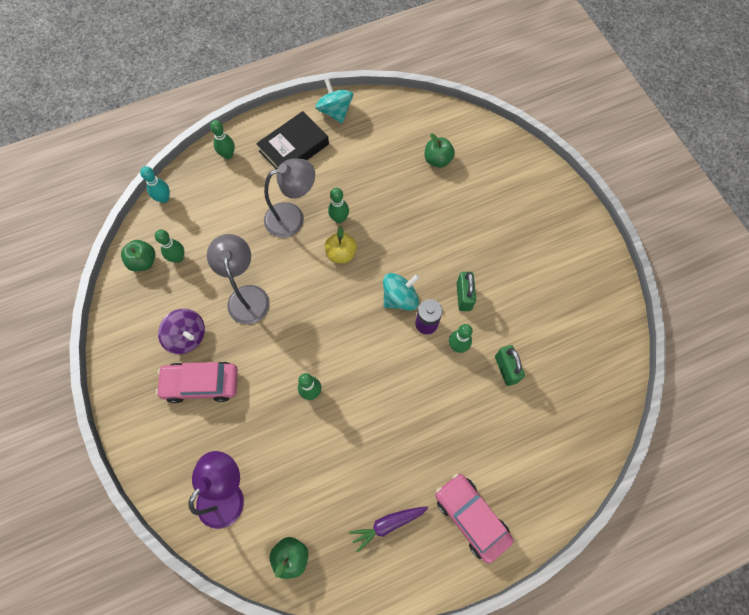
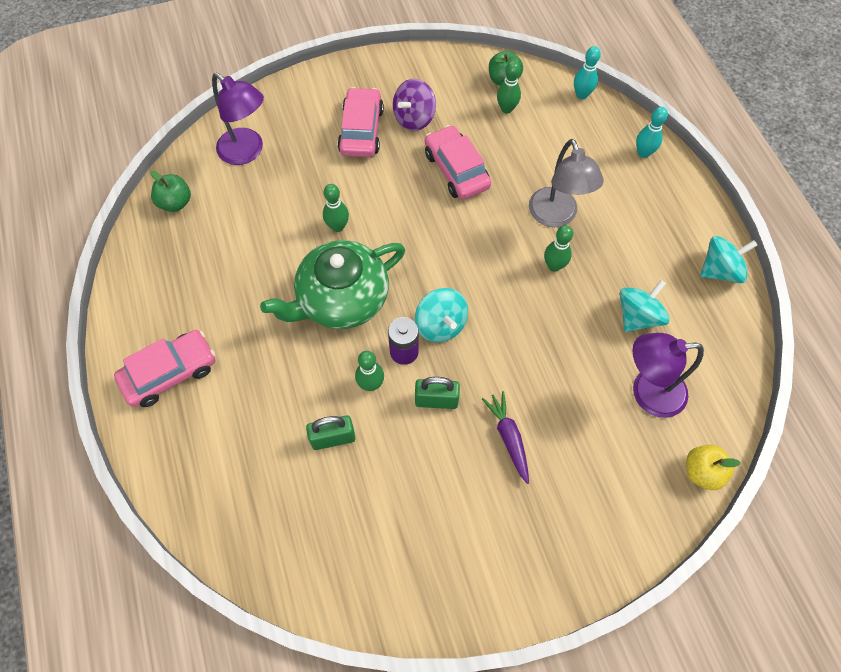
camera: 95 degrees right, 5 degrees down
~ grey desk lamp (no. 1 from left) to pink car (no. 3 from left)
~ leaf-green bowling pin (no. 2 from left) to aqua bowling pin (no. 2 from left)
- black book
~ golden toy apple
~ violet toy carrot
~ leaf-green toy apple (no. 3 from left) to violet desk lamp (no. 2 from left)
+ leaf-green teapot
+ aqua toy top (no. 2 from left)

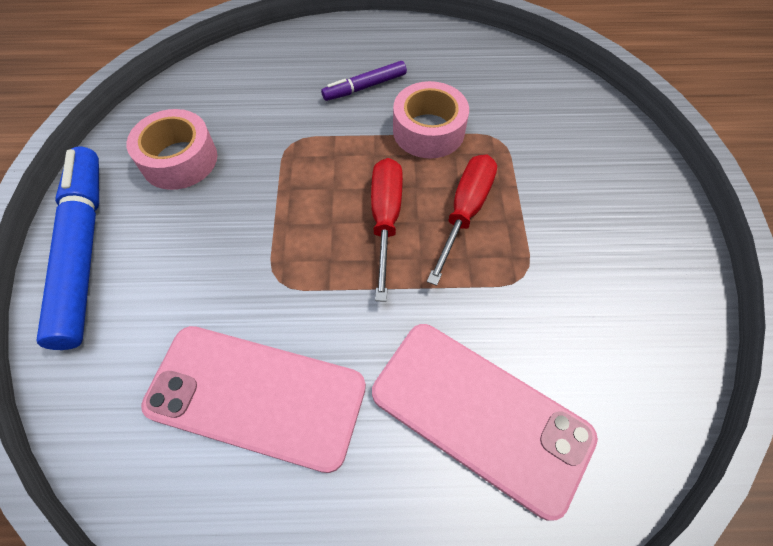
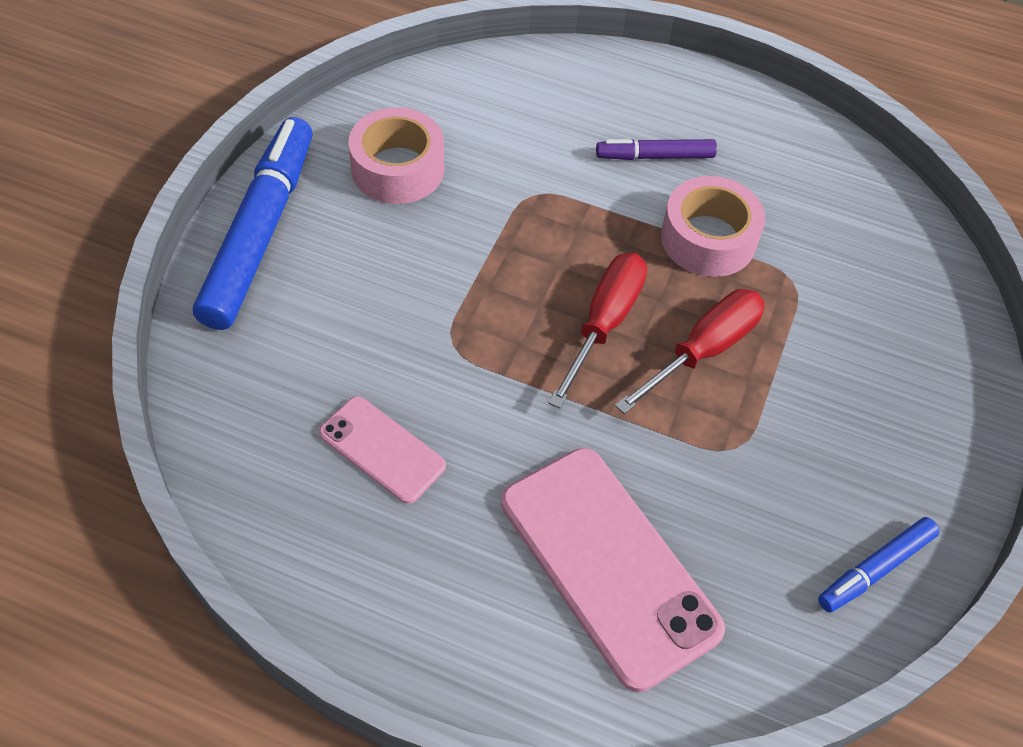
camera: 20 degrees right, 5 degrees down
~ pink mobile phone (no. 1 from left) x0.54
+ royal blue marker pen (no. 2 from left)

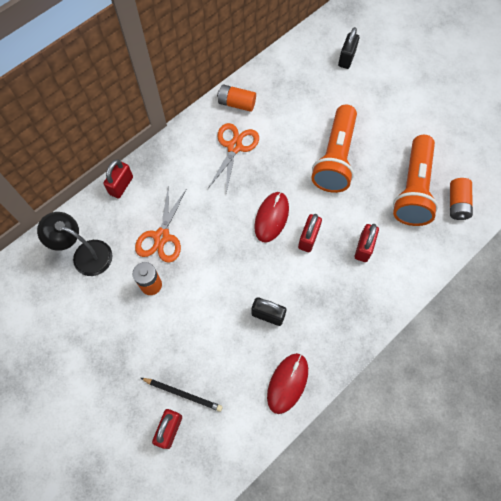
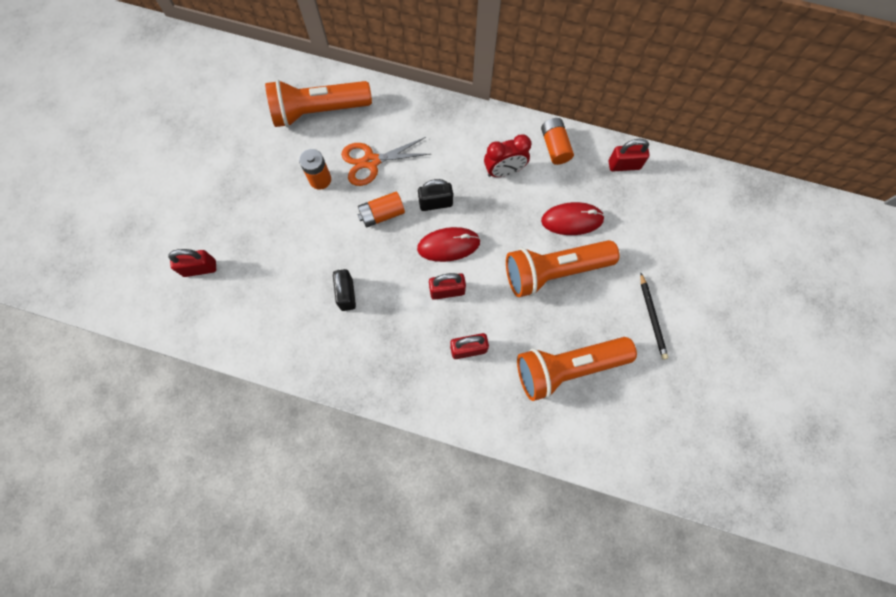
camera: 60 degrees right, 5 degrees up
~ black desk lamp to orange flashlight (no. 1 from left)
~ scarlet small lock (no. 1 from left in the first image) to scarlet small lock (no. 4 from left)
~ black wooden pencil
~ orange scissors (no. 2 from left) to scarlet alarm clock
~ scarlet mouse (no. 2 from left)
~ black small lock (no. 2 from left)
~ orange battery (no. 3 from left in the first image) to orange battery (no. 2 from left)

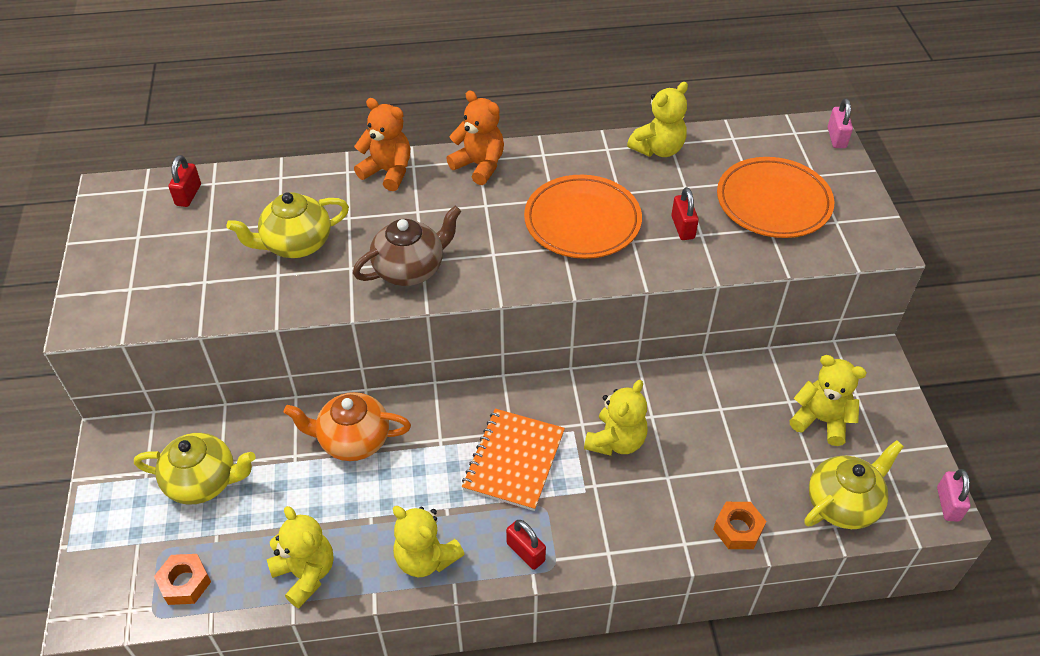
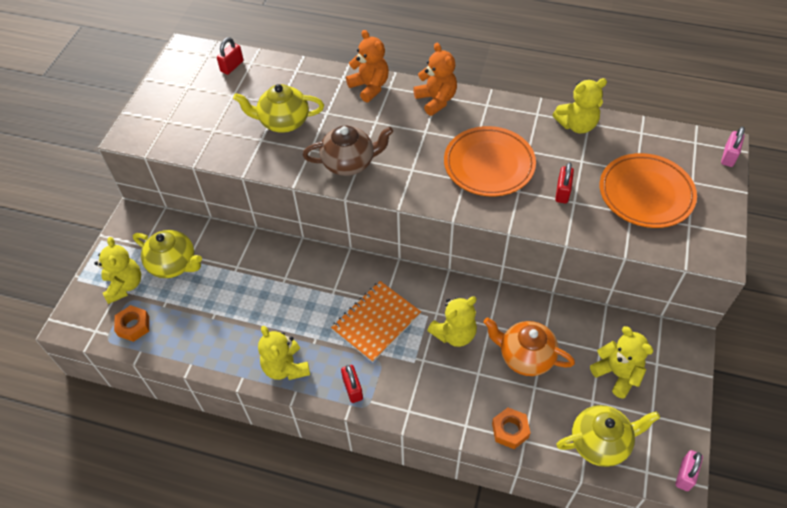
camera: 25 degrees right, 5 degrees up
~ golden stuffed bear (no. 1 from left)
~ orange teapot

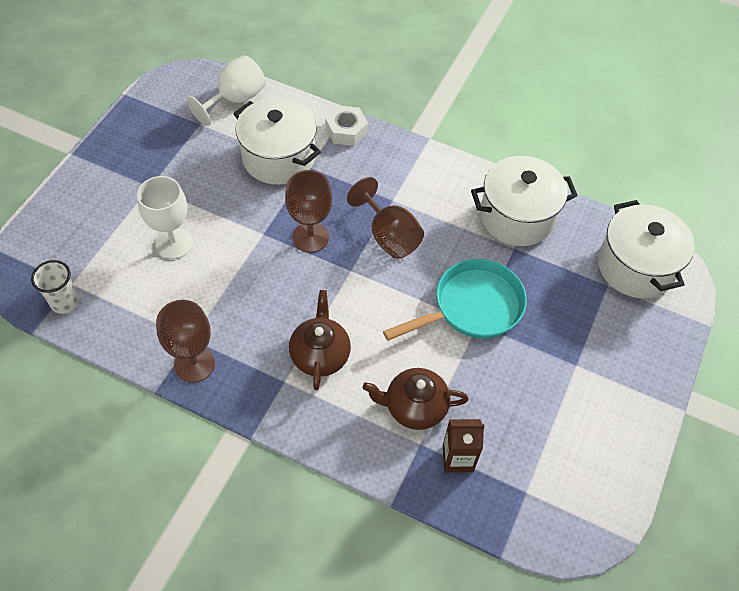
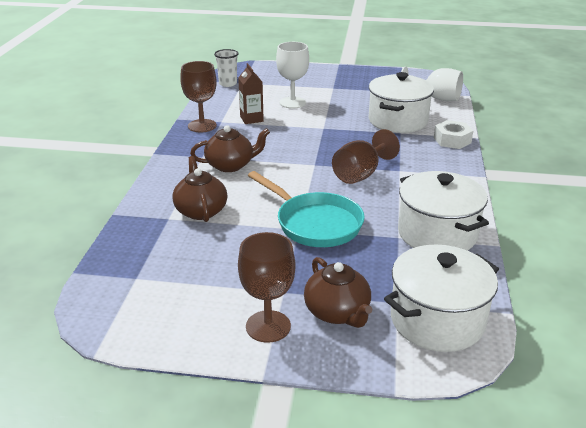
camera: 75 degrees right, 25 degrees down
~ russet wine glass (no. 2 from left)
~ russet juice carton
+ russet teapot (no. 3 from left)

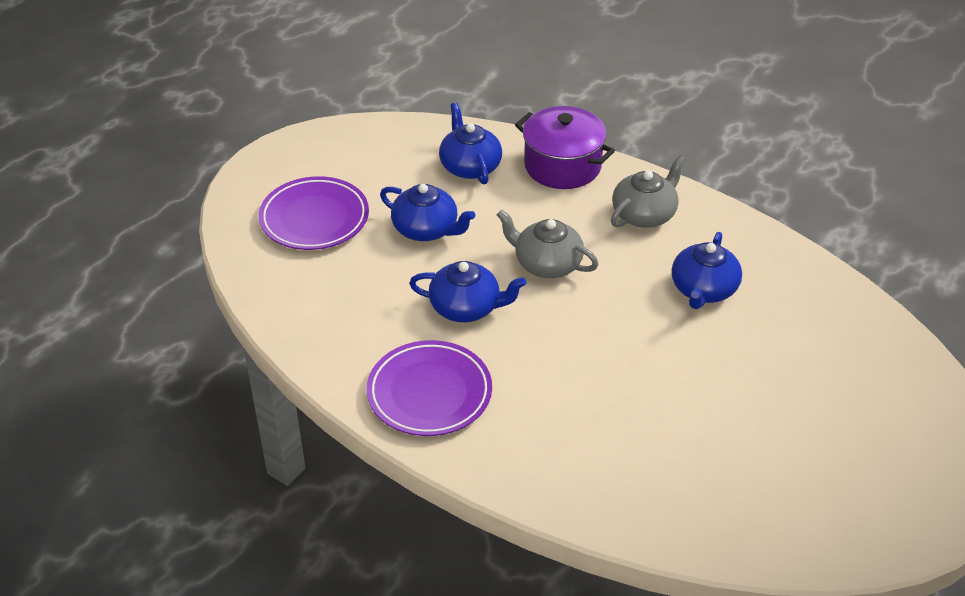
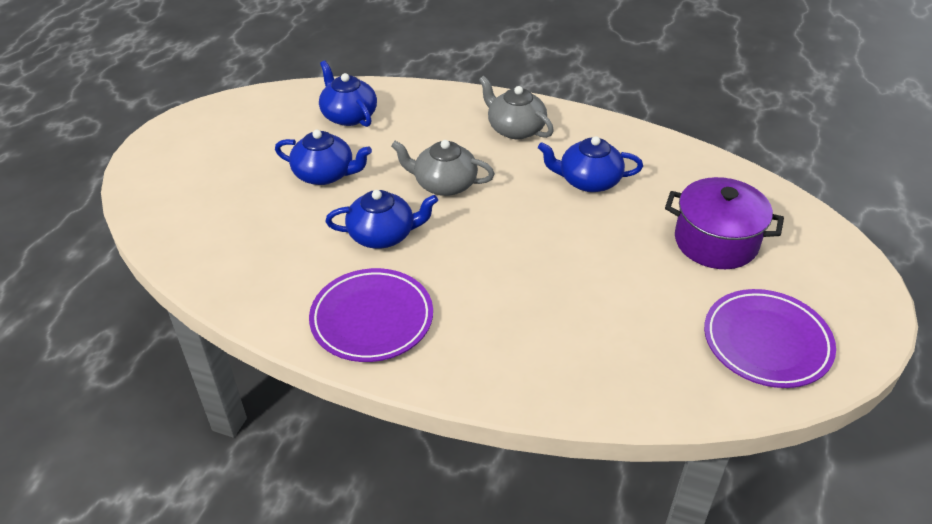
camera: 15 degrees left, 0 degrees up
~ violet dinner plate (no. 1 from left in the first image) to violet dinner plate (no. 2 from left)
~ violet stockpot
~ grey teapot (no. 2 from left) 75 degrees counterclockwise
~ royal blue teapot (no. 4 from left) 90 degrees clockwise

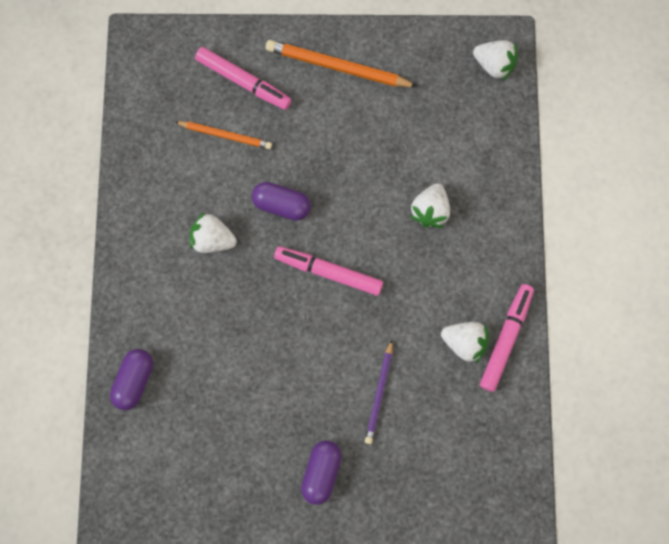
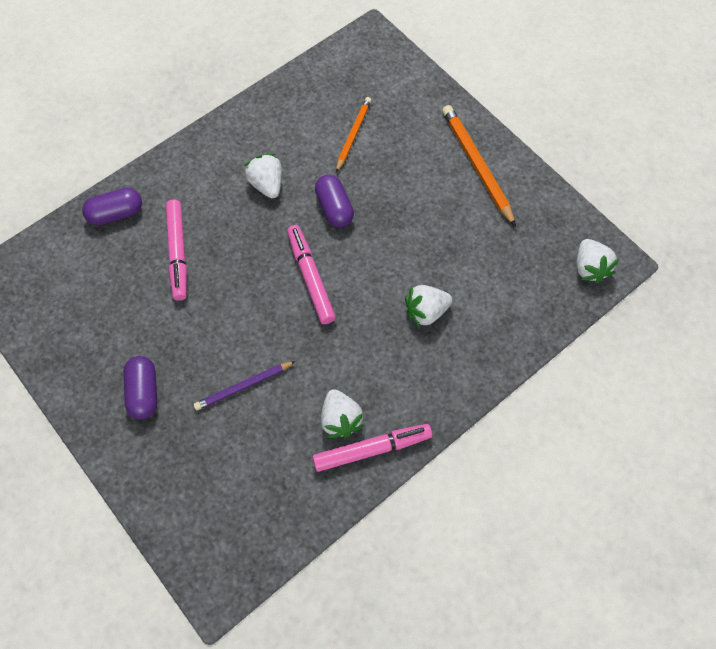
camera: 50 degrees right, 10 degrees down
~ orange wooden pencil (no. 1 from left) 135 degrees counterclockwise
~ pink marker pen (no. 1 from left)
~ violet pill (no. 3 from left in the first image) 75 degrees counterclockwise

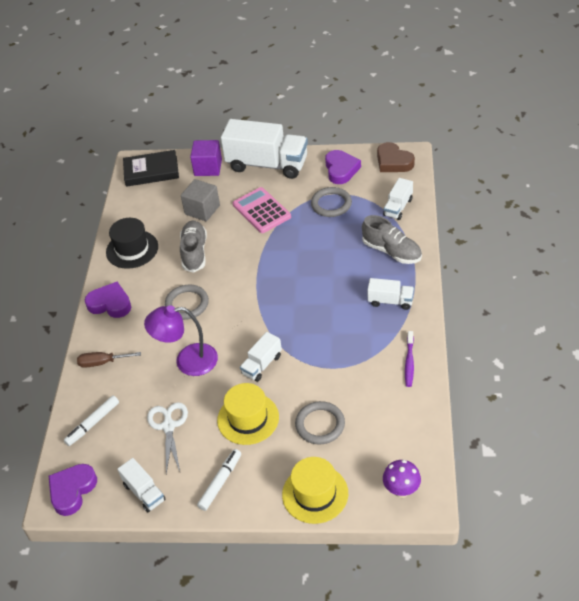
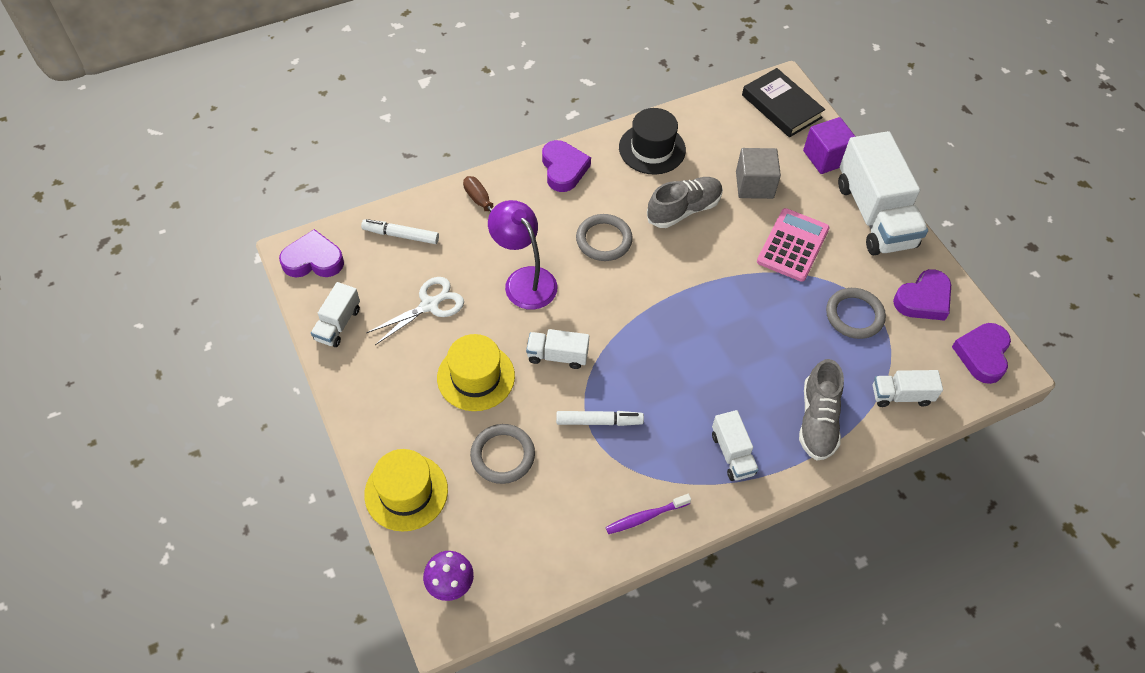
camera: 55 degrees right, 10 degrees up
~ white marker pen (no. 2 from left)
~ russet love heart to violet love heart (no. 4 from left)

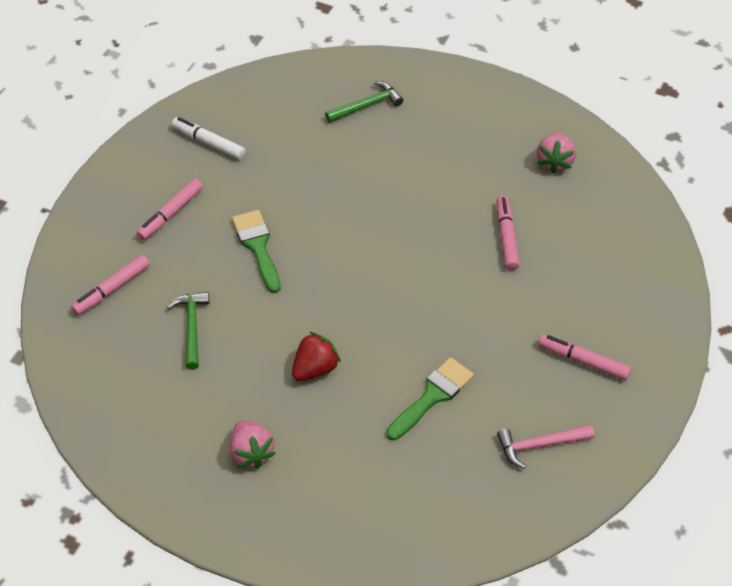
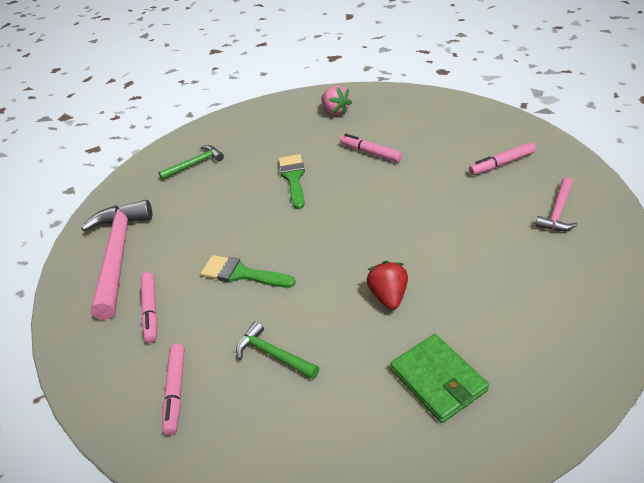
camera: 45 degrees left, 10 degrees down
~ white marker pen to pink carpenter's hammer (no. 1 from left)
~ pink strawberry (no. 1 from left) to leaf-green billfold
~ leaf-green carpenter's hammer (no. 2 from left in the first image) 45 degrees clockwise
~ leaf-green paintbrush (no. 2 from left)

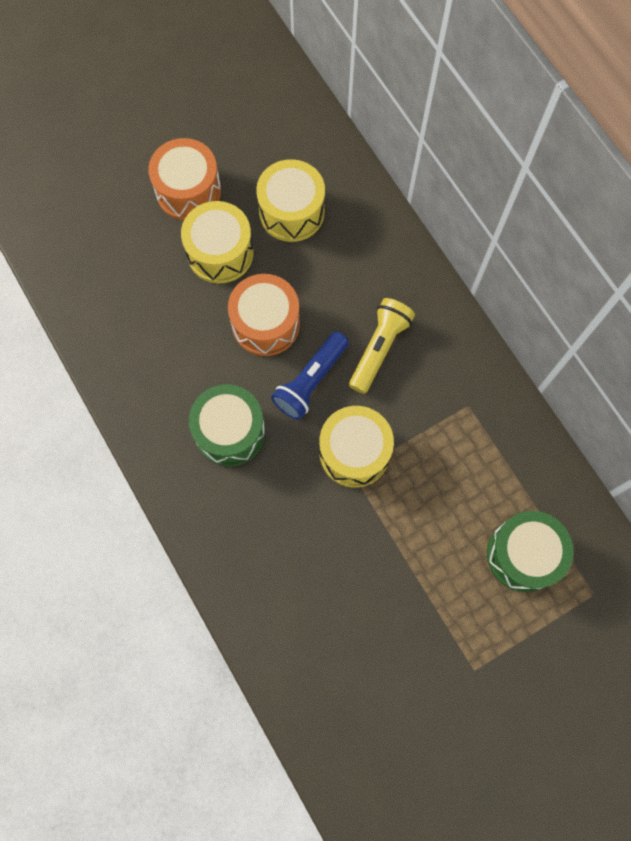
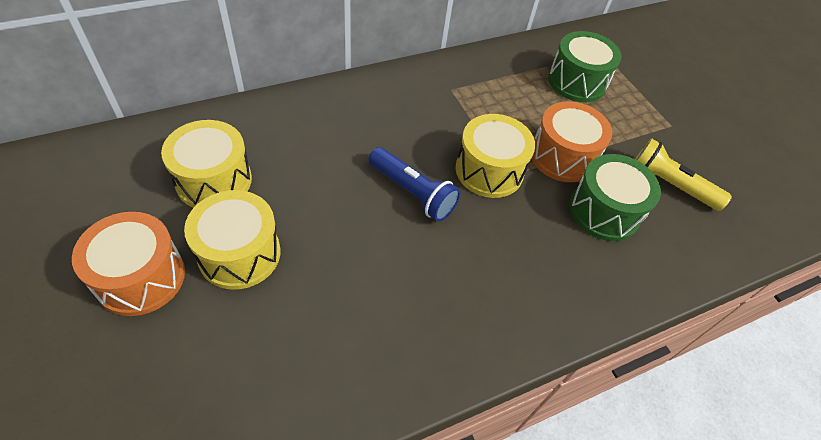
camera: 90 degrees left, 20 degrees down
~ leaf-green drum (no. 1 from left in the first image) to leaf-green drum (no. 2 from left)
~ orange drum (no. 2 from left)
~ golden flashlight

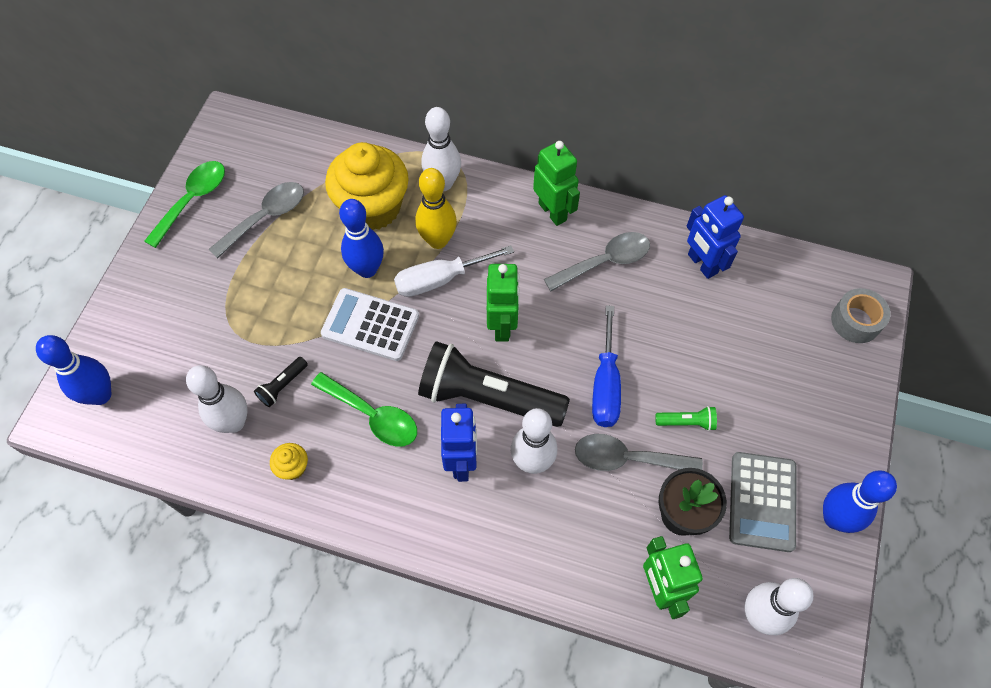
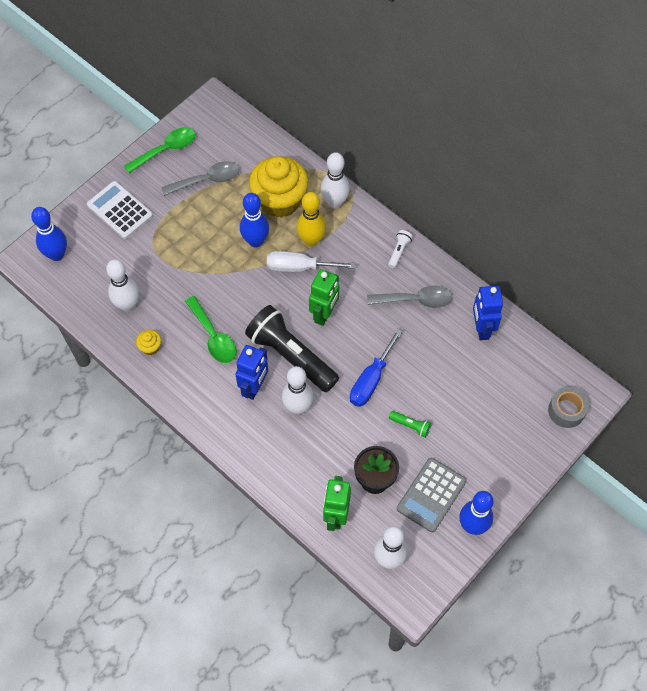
camera: 25 degrees right, 0 degrees up
- black flashlight (no. 1 from left)
~ white adding machine
~ leaf-green toy robot (no. 2 from left) to white flashlight
- grey tablespoon (no. 3 from left)

